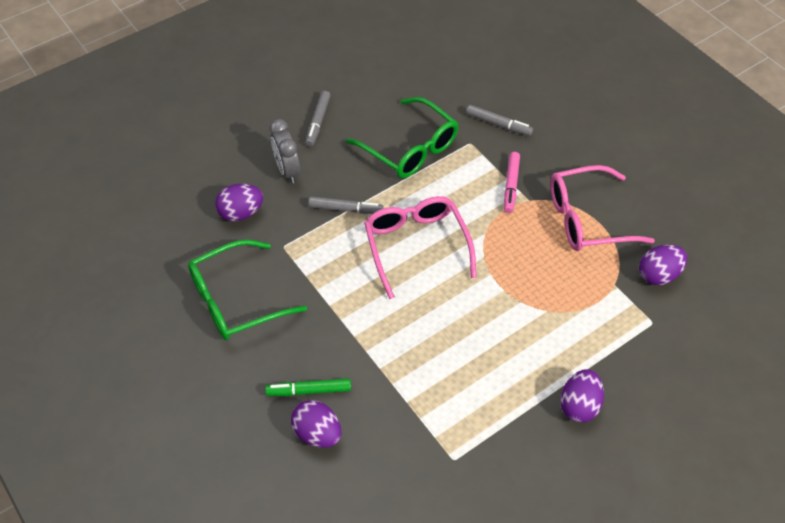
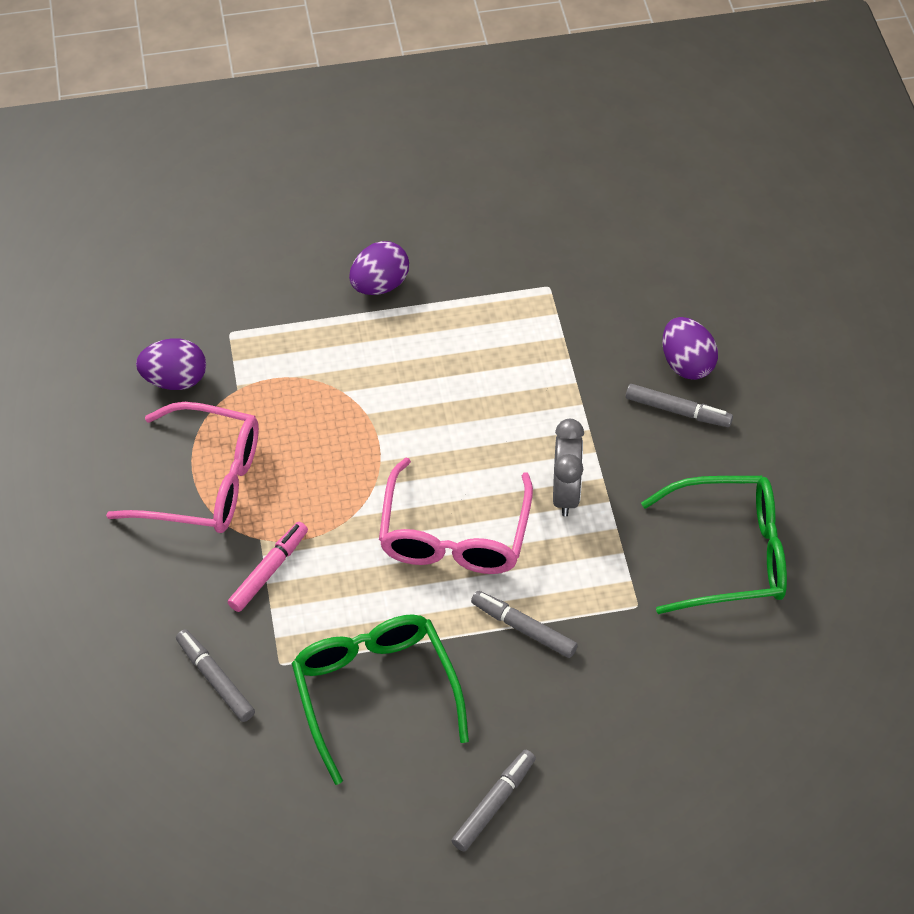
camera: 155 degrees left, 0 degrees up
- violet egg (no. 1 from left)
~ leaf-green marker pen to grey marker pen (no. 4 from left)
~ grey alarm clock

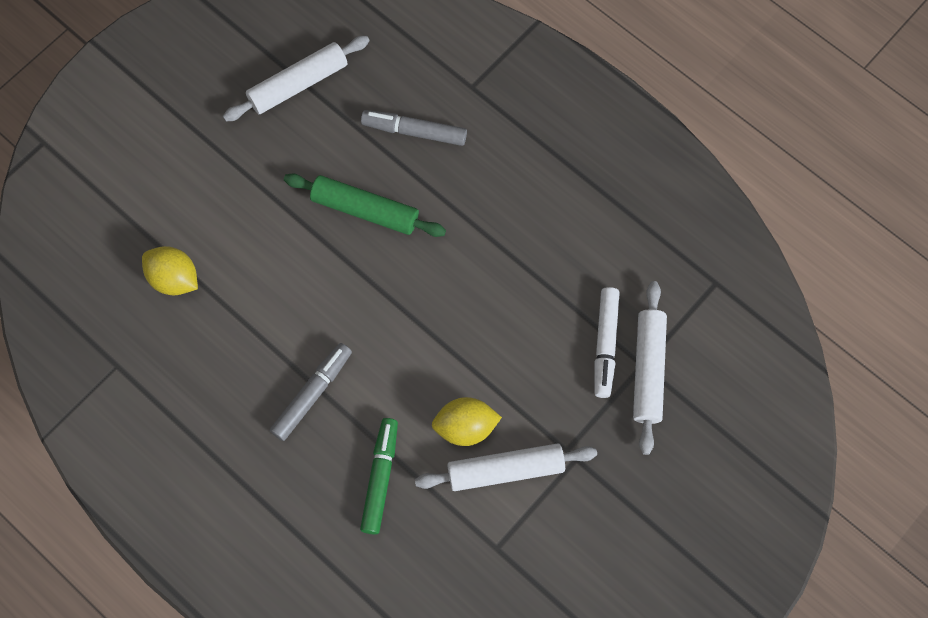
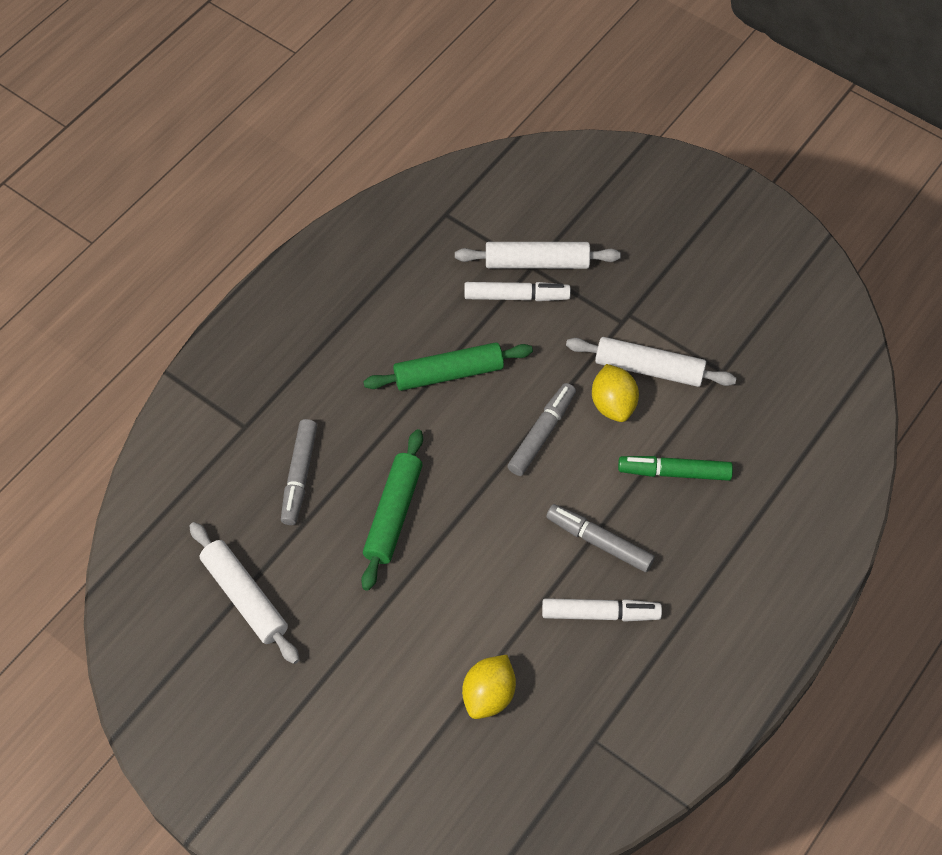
camera: 95 degrees left, 10 degrees down
~ white rolling pin (no. 2 from left in the first image) 60 degrees counterclockwise
+ leaf-green rolling pin (no. 2 from left)
+ grey marker pen (no. 2 from left)
+ white marker pen (no. 2 from left)

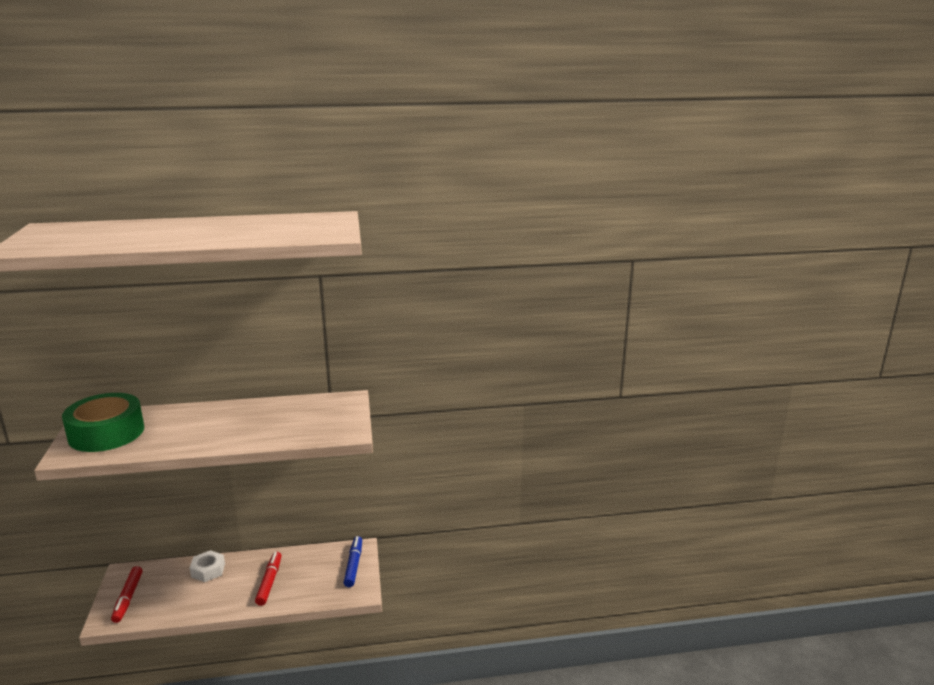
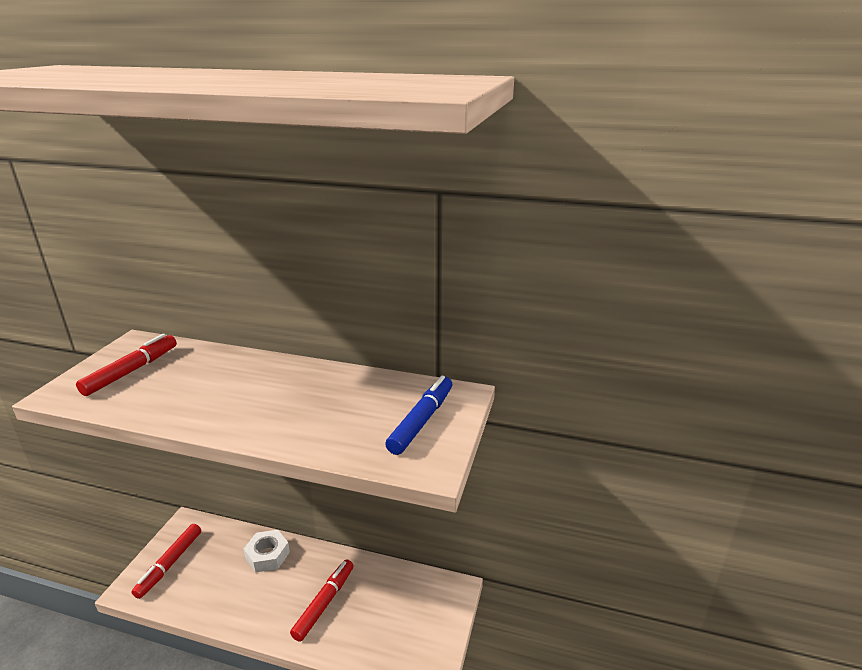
camera: 25 degrees right, 5 degrees up
~ leaf-green tape to scarlet marker pen (no. 1 from left)
~ royal blue marker pen

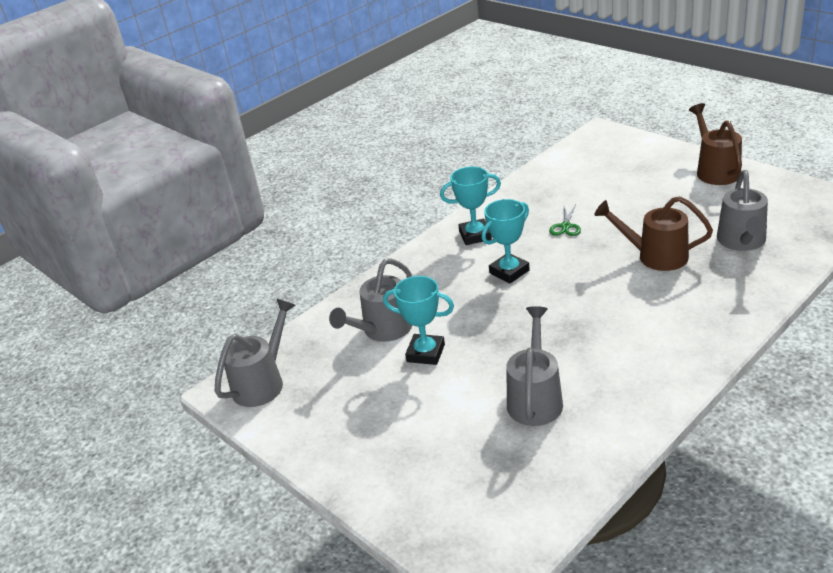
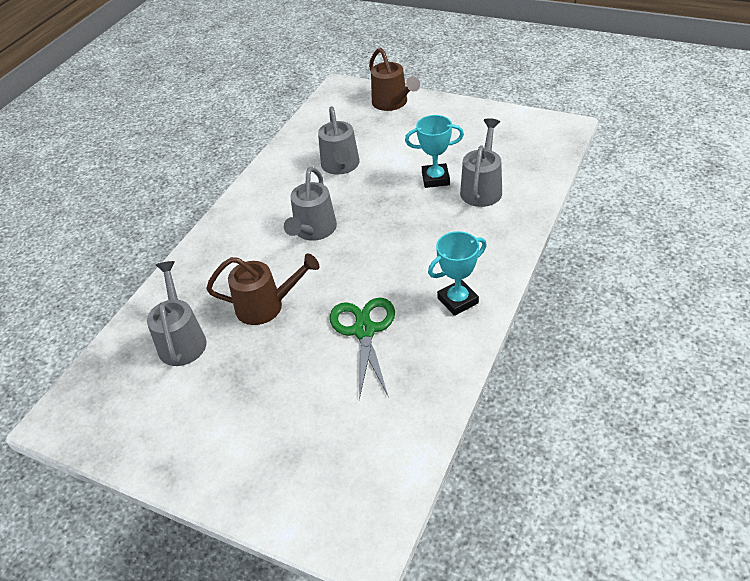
camera: 160 degrees right, 10 degrees up
~ grey sprinkling can (no. 1 from left in the first image) to grey sprinkling can (no. 2 from left)
- aqua prize cup (no. 3 from left)
~ leaf-green scissors x1.94
~ russet sprinkling can (no. 2 from left)

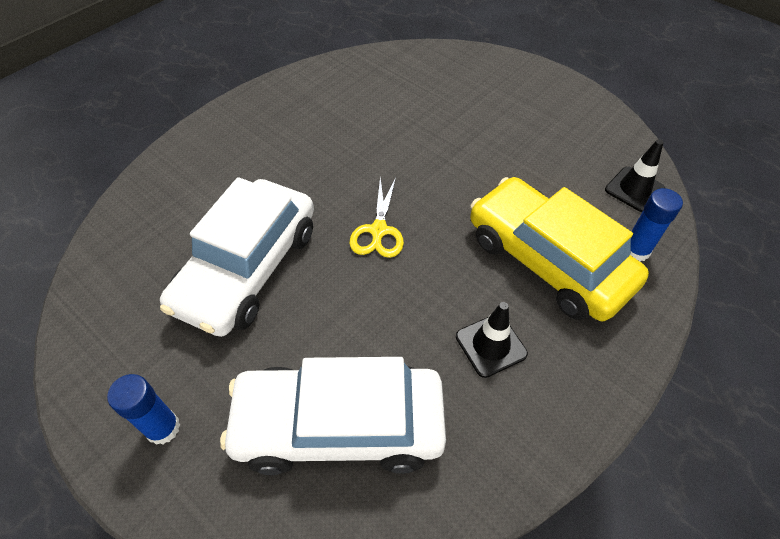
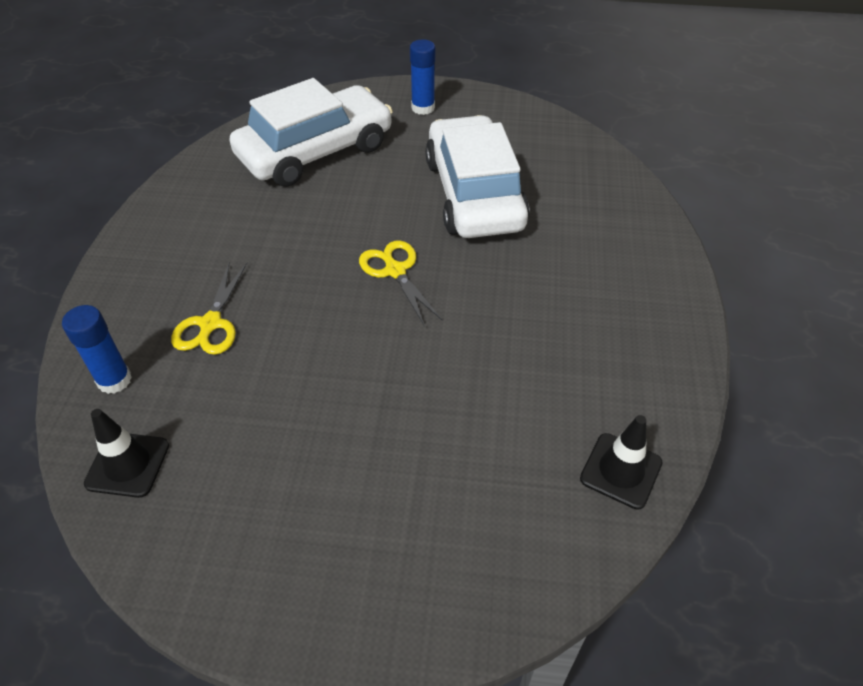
camera: 145 degrees right, 5 degrees down
~ black safety cone (no. 1 from left in the first image) to black safety cone (no. 2 from left)
~ golden car to golden scissors (no. 1 from left)

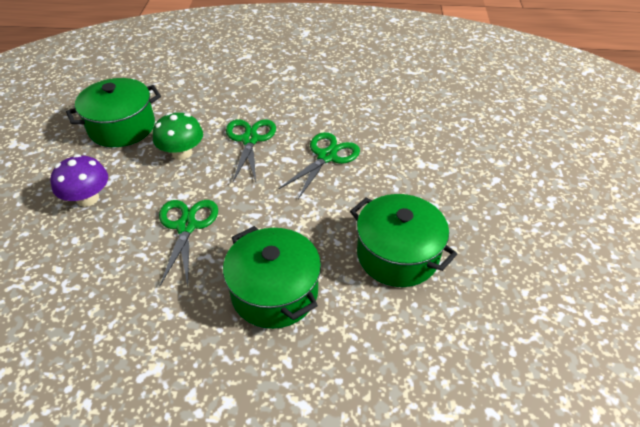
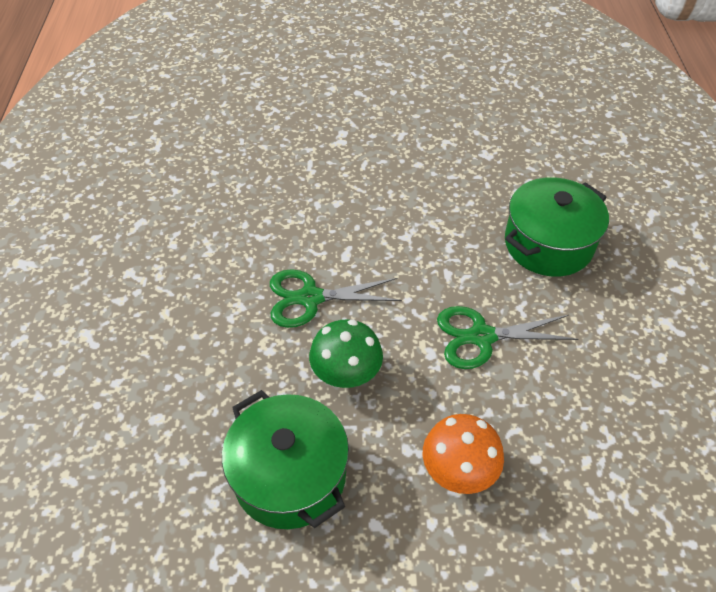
camera: 95 degrees left, 5 degrees up
~ violet mushroom to orange mushroom
- leaf-green scissors (no. 3 from left)
- leaf-green stockpot (no. 3 from left)

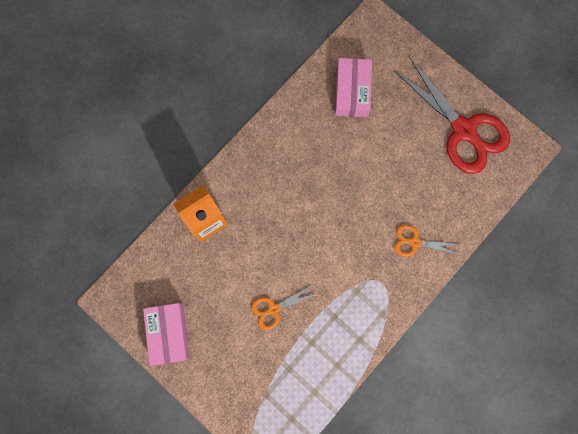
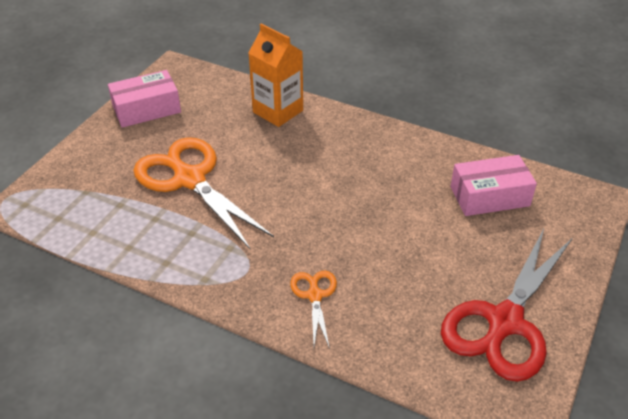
camera: 75 degrees right, 35 degrees down
~ orange scissors (no. 1 from left) x2.10

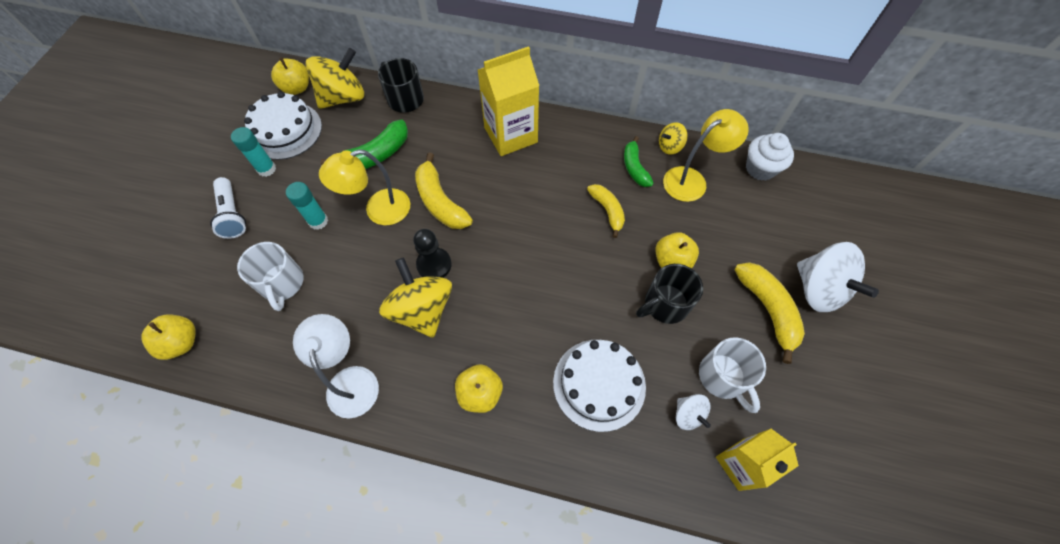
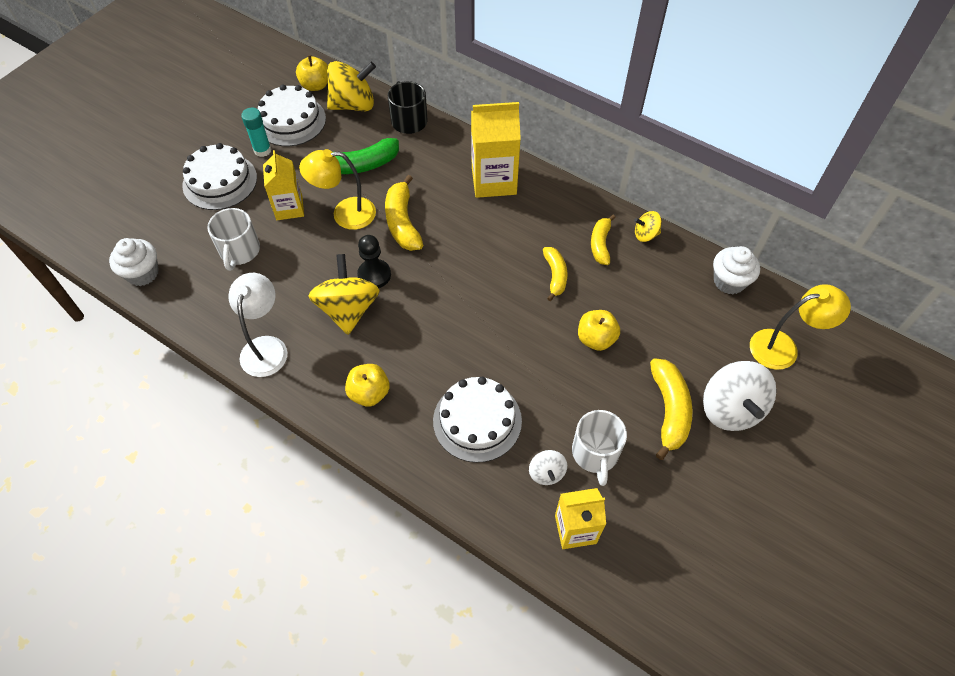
camera: 20 degrees right, 5 degrees down
~ golden toy apple (no. 1 from left) to white fairy cake (no. 1 from left)
~ white flashlight to white gateau (no. 1 from left)
~ aqua glue (no. 2 from left) to golden juice carton (no. 1 from left)
~ leaf-green toy banana (no. 2 from left) to golden toy banana (no. 3 from left)
- black mug (no. 2 from left)
~ golden desk lamp (no. 2 from left)

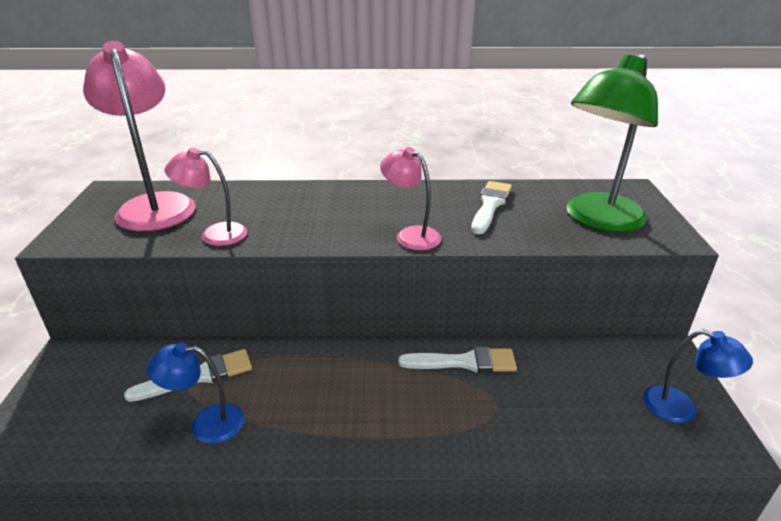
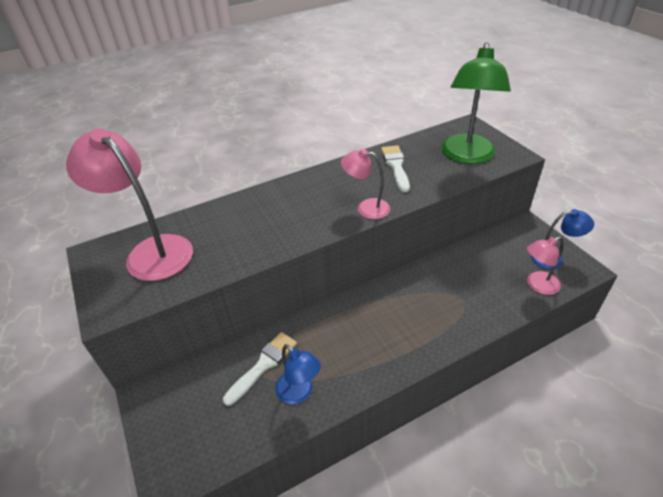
camera: 25 degrees left, 10 degrees up
~ royal blue desk lamp (no. 1 from left) 105 degrees counterclockwise
~ pink desk lamp (no. 2 from left in the first image) to pink desk lamp (no. 3 from left)
- white paintbrush (no. 2 from left)

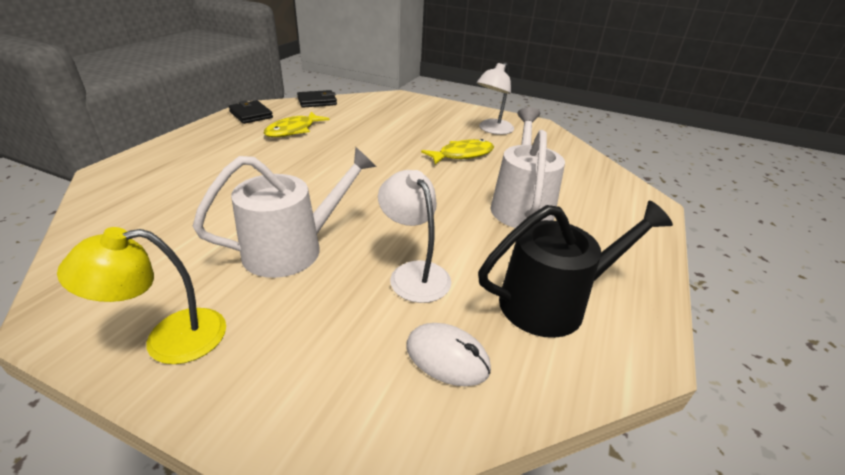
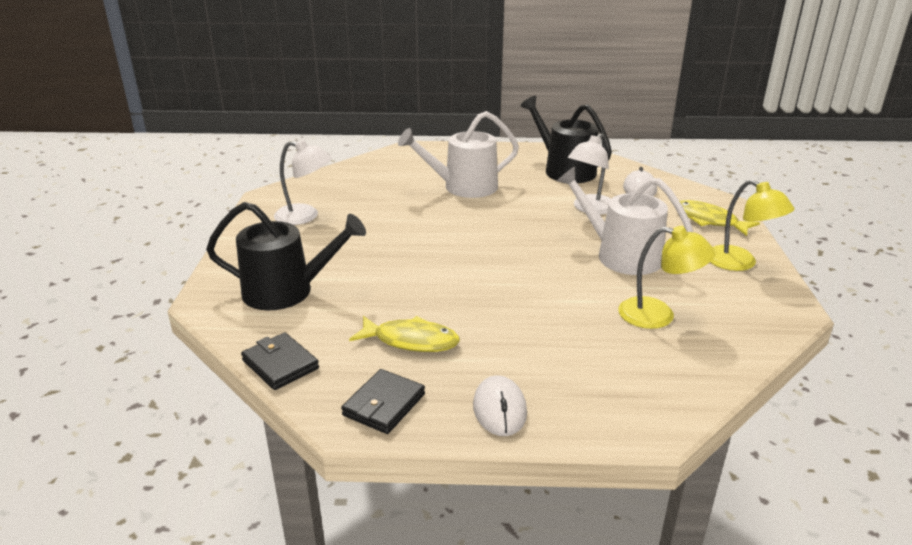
camera: 110 degrees left, 5 degrees down
~ golden fish (no. 2 from left)
+ black sprinkling can (no. 1 from left)
+ white mouse (no. 1 from left)
+ golden desk lamp (no. 1 from left)

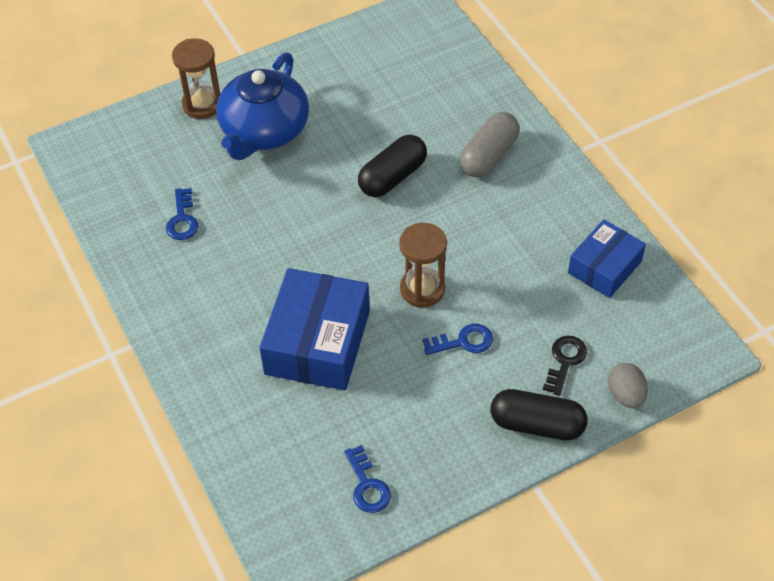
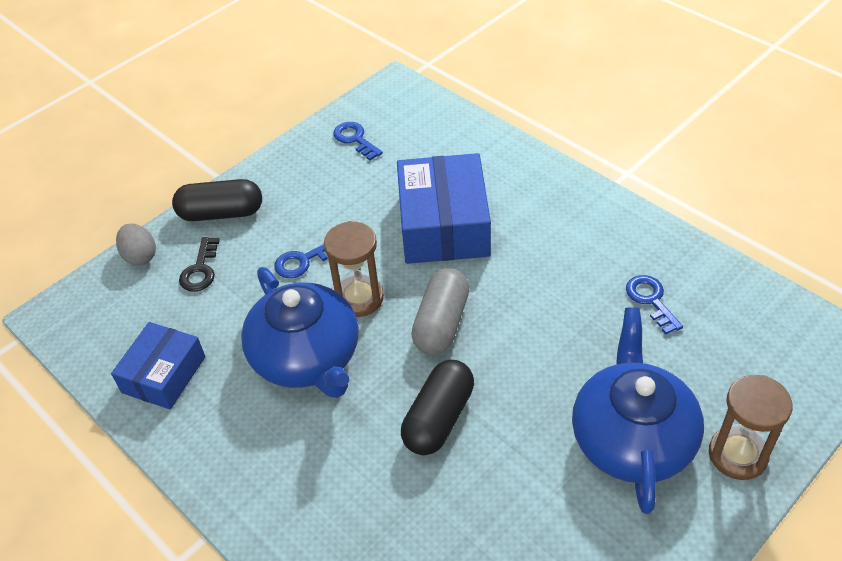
camera: 165 degrees right, 5 degrees down
~ grey pill
+ royal blue teapot (no. 1 from left)

